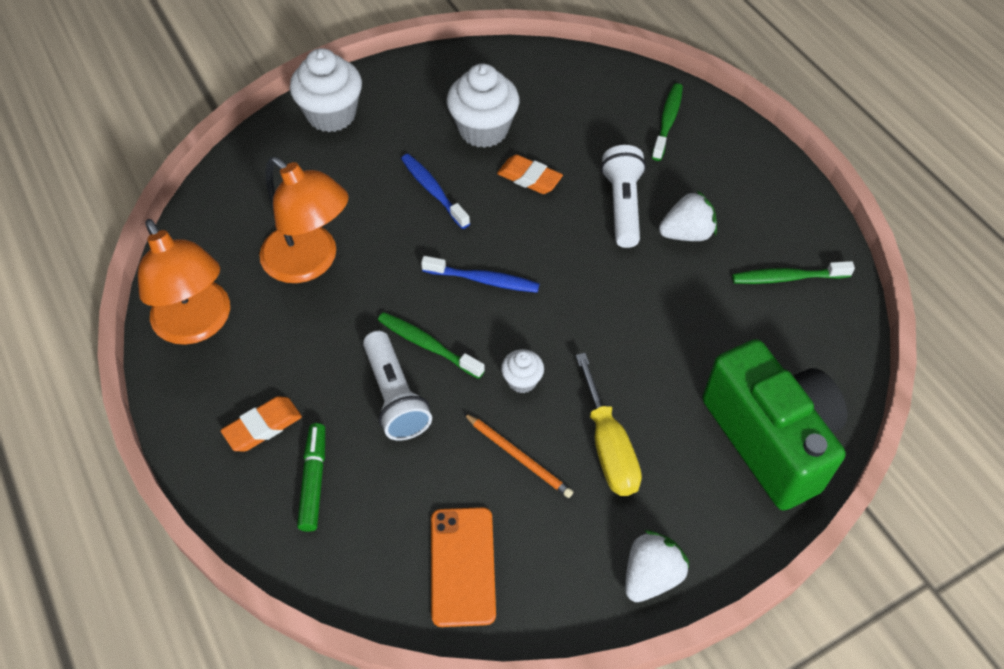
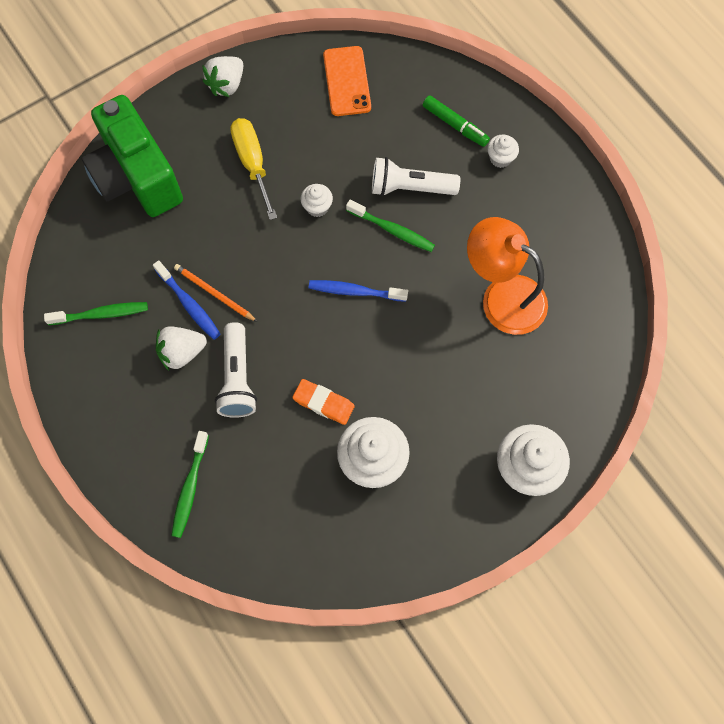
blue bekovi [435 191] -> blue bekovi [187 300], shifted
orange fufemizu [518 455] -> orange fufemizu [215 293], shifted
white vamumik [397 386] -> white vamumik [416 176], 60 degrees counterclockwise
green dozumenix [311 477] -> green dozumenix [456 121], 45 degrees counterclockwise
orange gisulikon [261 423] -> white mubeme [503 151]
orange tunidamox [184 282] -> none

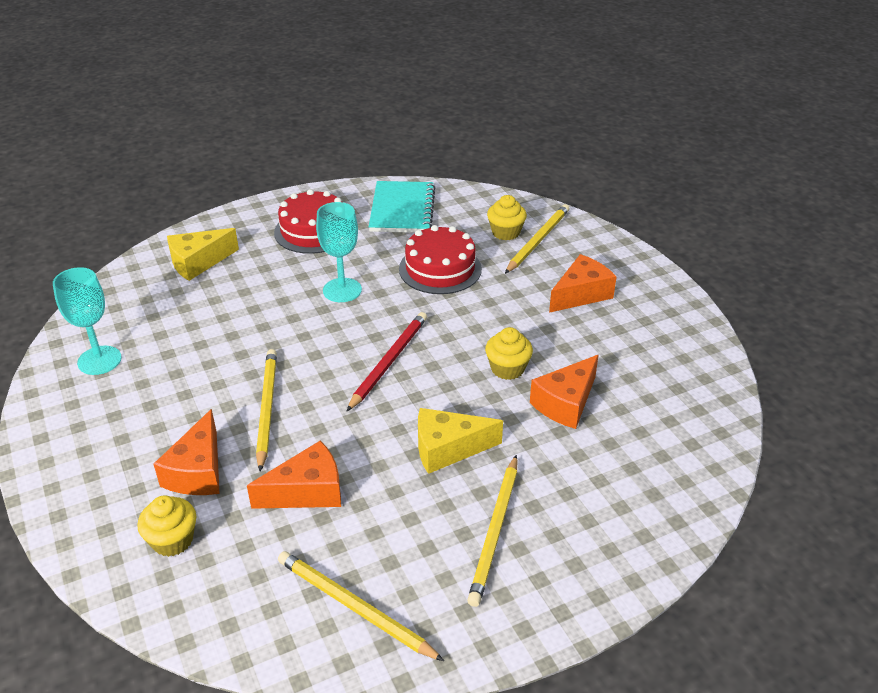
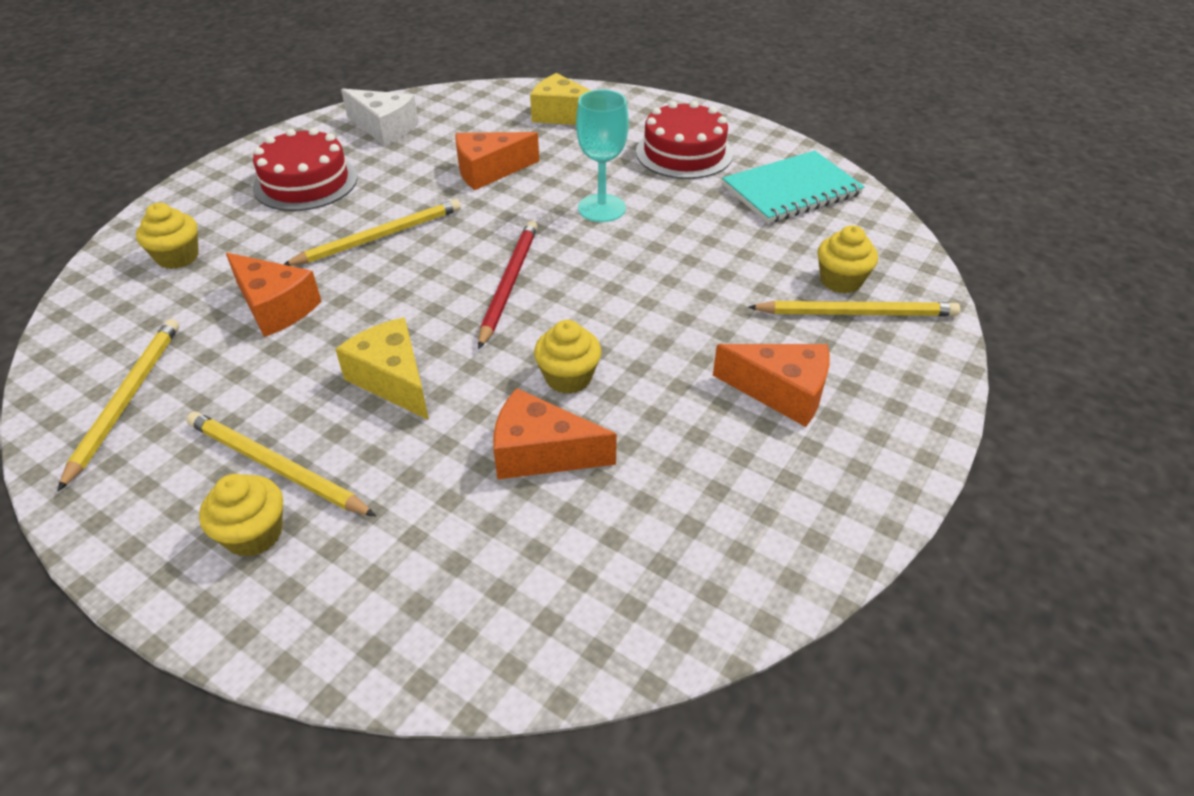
yellow fufemizu [492 531] -> yellow fufemizu [281 464], 45 degrees clockwise
none -> yellow mubeme [241 515]
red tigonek [440 259] -> red tigonek [305 169], shifted
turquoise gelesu [87 321] -> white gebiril [380 117]
orange gebiril [186 452] -> orange gebiril [497 161], shifted
red fufemizu [387 361] -> red fufemizu [508 285], 75 degrees counterclockwise

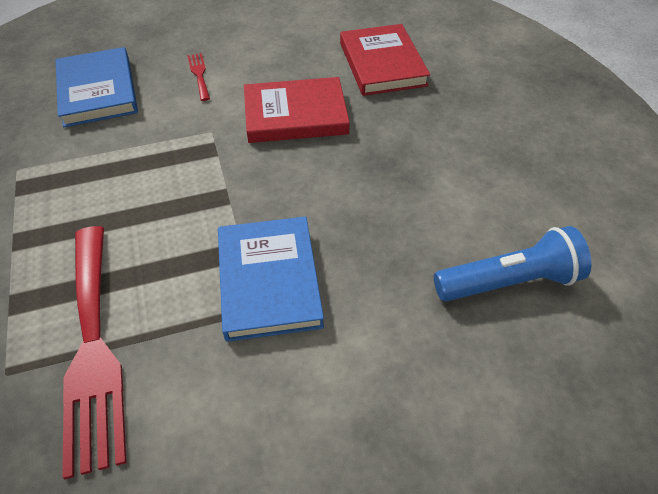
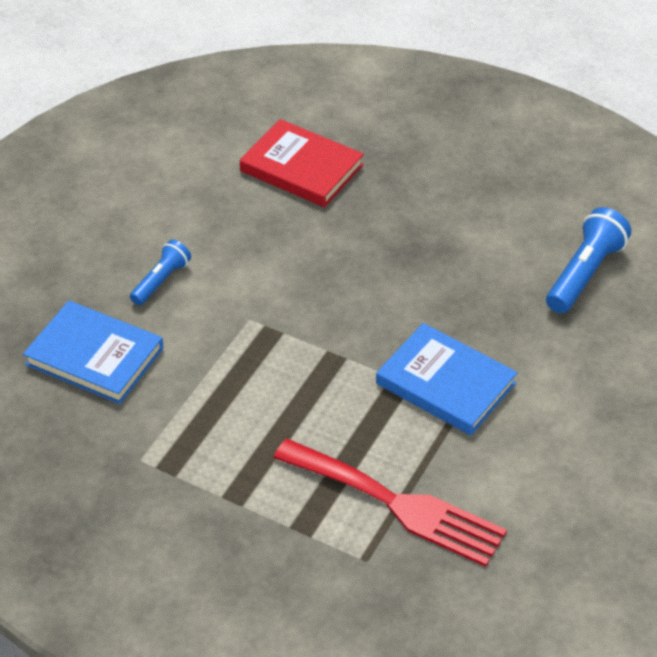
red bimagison [198 77] -> blue vamumik [160 272]
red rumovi [297 110] -> none

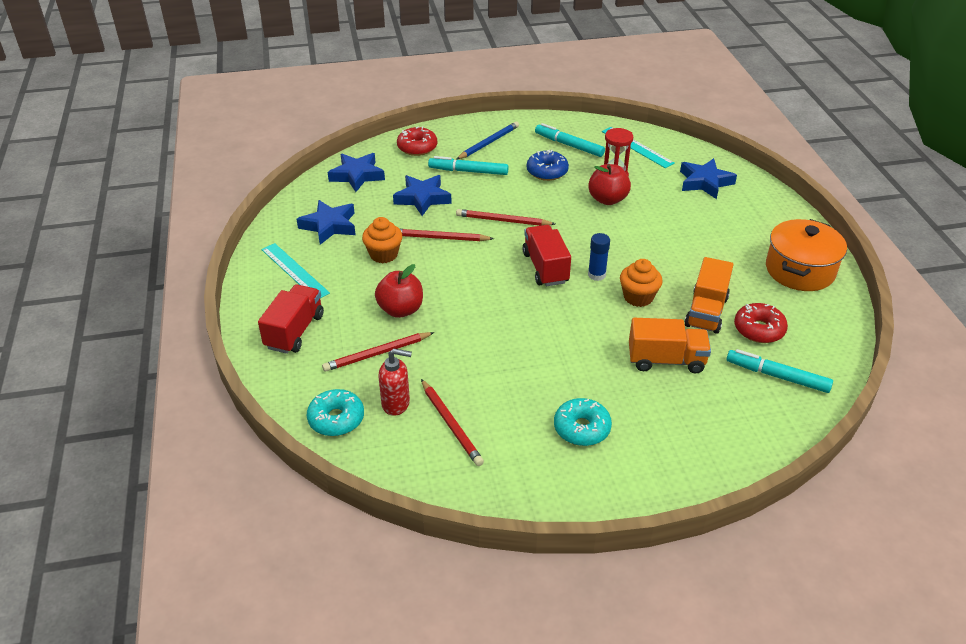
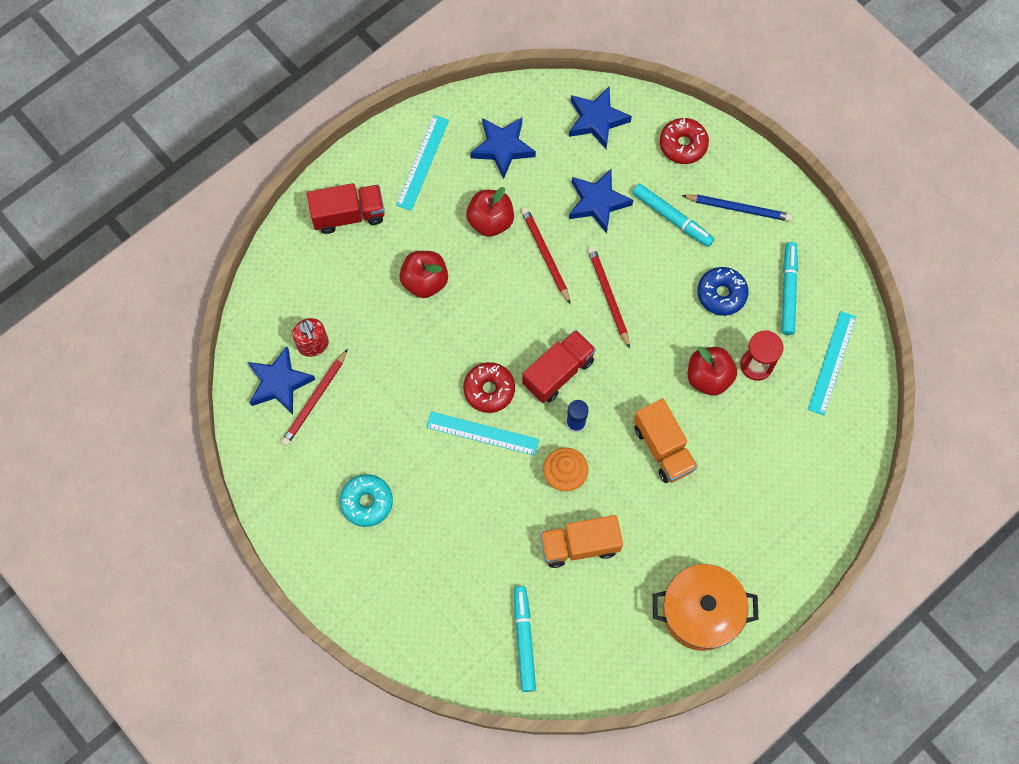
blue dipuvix [708 178] -> blue dipuvix [281 380], shifted
none -> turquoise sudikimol [482 433]
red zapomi [761 323] -> red zapomi [489 387], shifted
orange mubeme [382 240] -> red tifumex [490 212]
turquoise dozumenix [468 165] -> turquoise dozumenix [673 215], 150 degrees clockwise
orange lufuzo [670 345] -> orange lufuzo [666 441], shifted
turquoise zapomi [335 412] -> none
red fufemizu [378 352] -> none

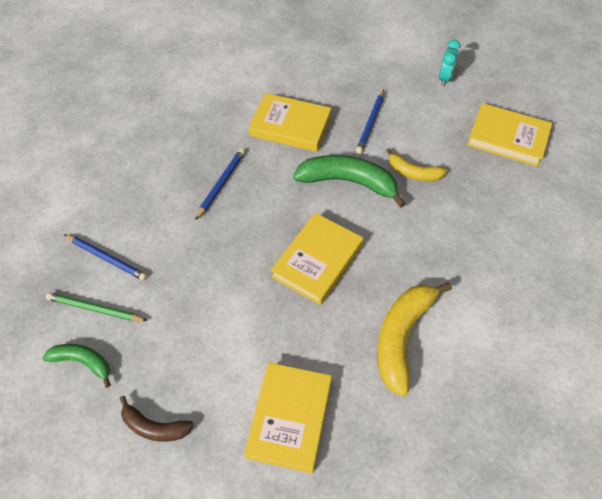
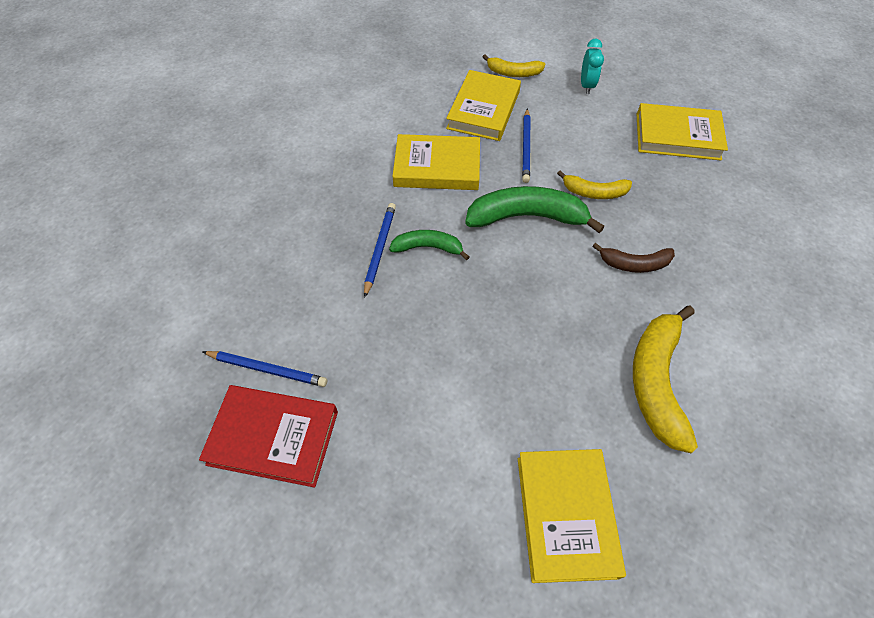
green fufemizu [97 306] -> red rumovi [268 436]
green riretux [76 366] -> green riretux [429 245], shifted
yellow rumovi [317 259] -> yellow rumovi [483 105], shifted
none -> yellow riretux [514 66]
brown riretux [157 419] -> brown riretux [633 258], shifted

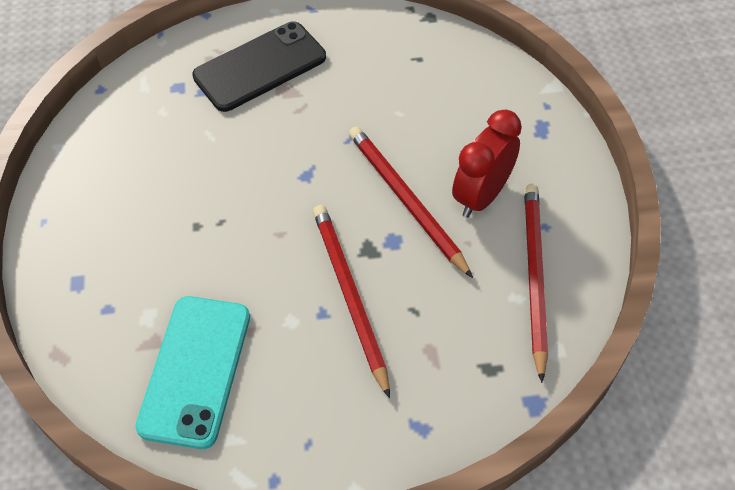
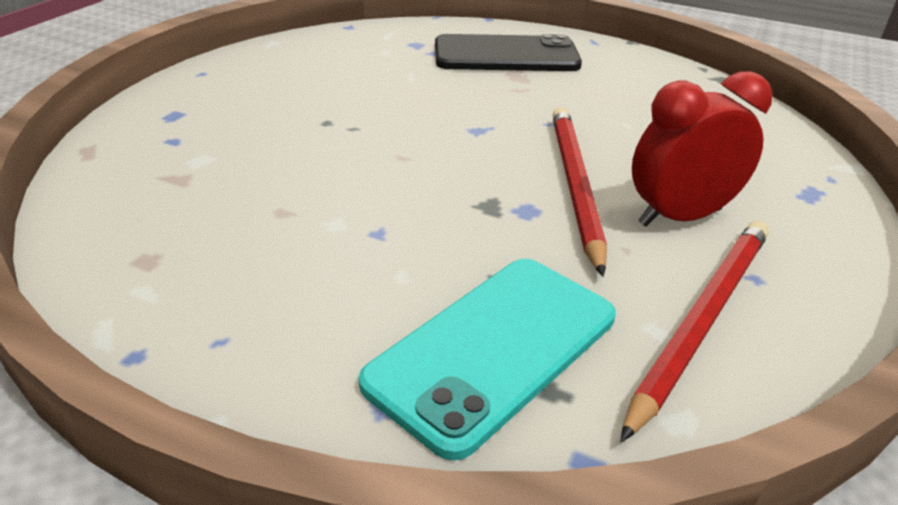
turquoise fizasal [192 372] -> turquoise fizasal [487 360], shifted
red fufemizu [351 301] -> none

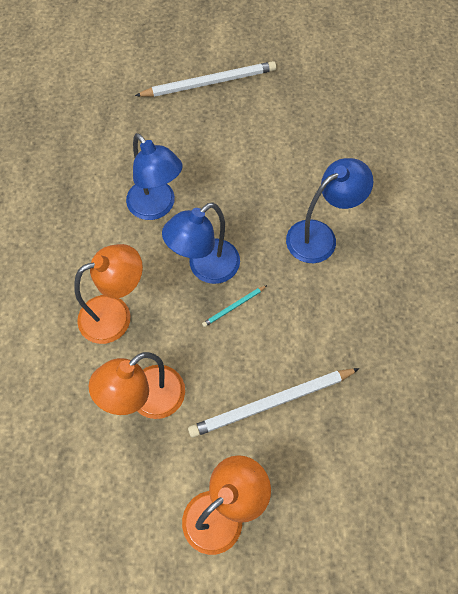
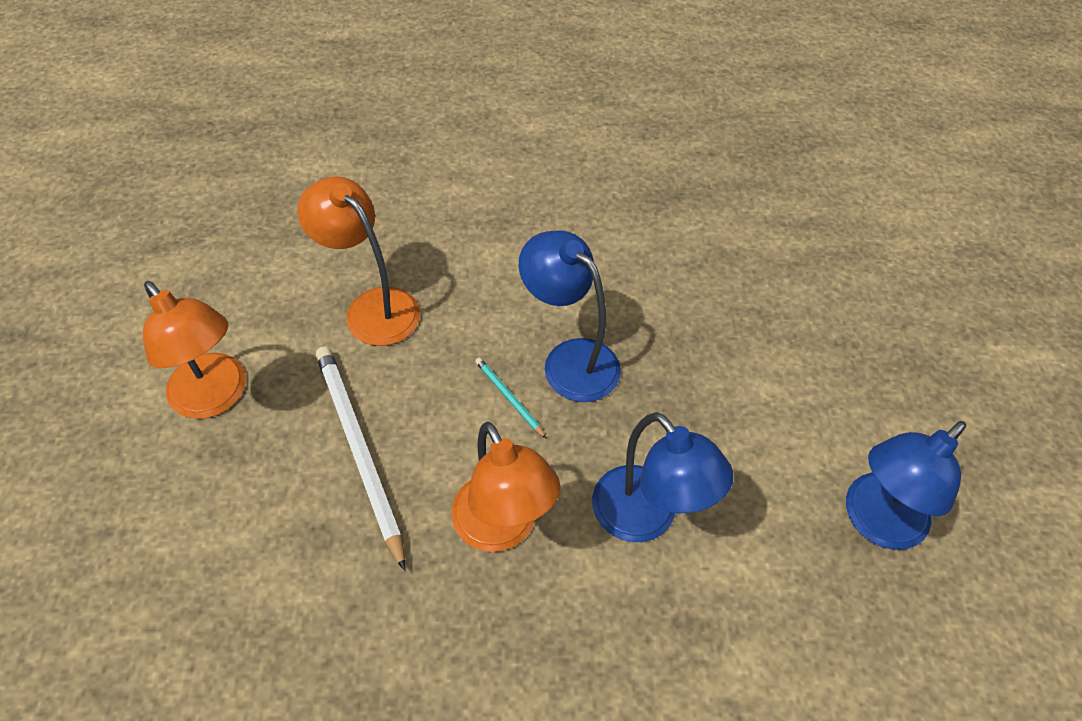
orange tunidamox [108 294] -> orange tunidamox [506 487], shifted
blue tunidamox [154 176] -> blue tunidamox [906 485], shifted
white fufemizu [205 79] -> none

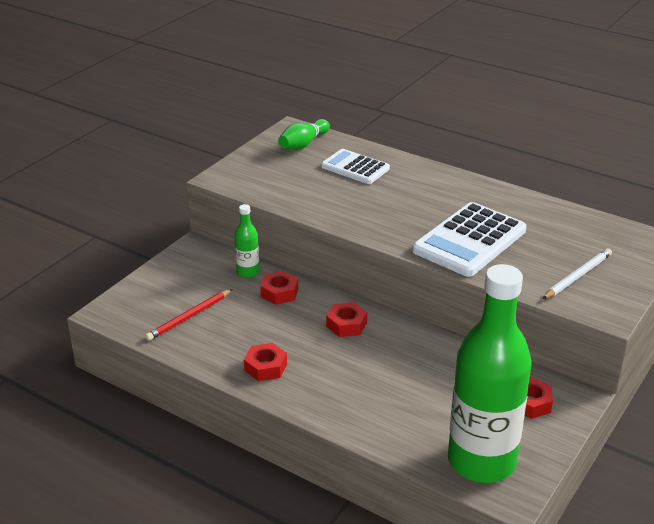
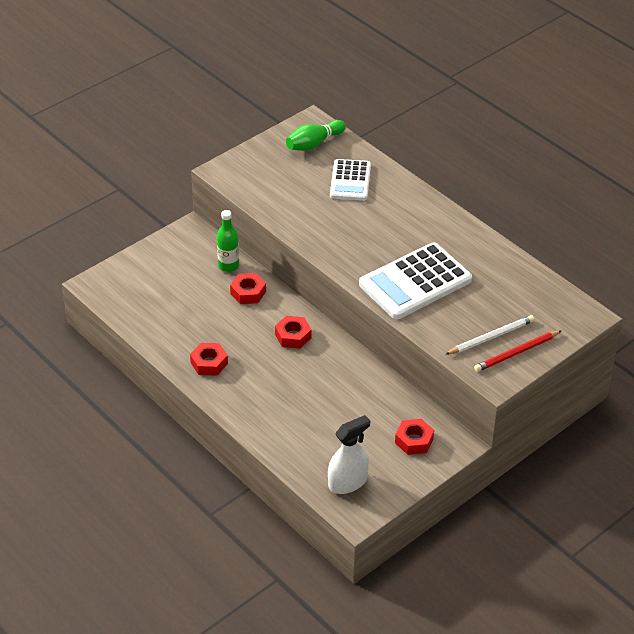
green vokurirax [490 373] -> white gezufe [349 454]
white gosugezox [355 166] -> white gosugezox [350 180], 135 degrees counterclockwise
red fufemizu [189 315] -> red fufemizu [518 351], shifted

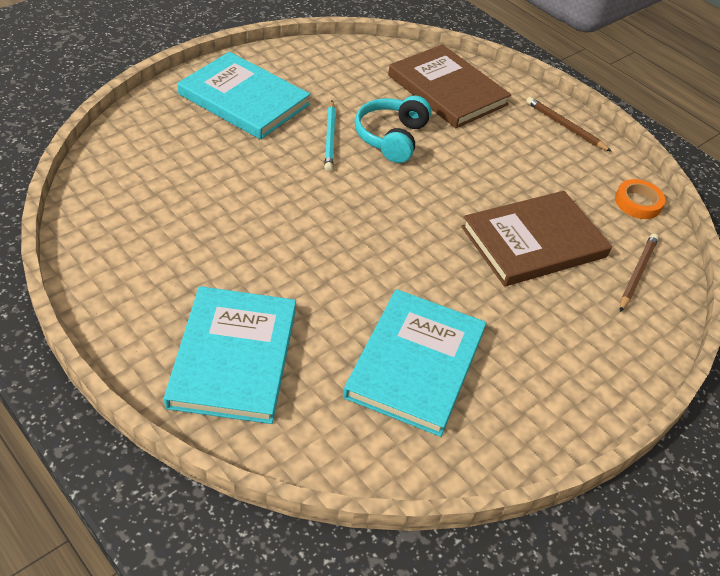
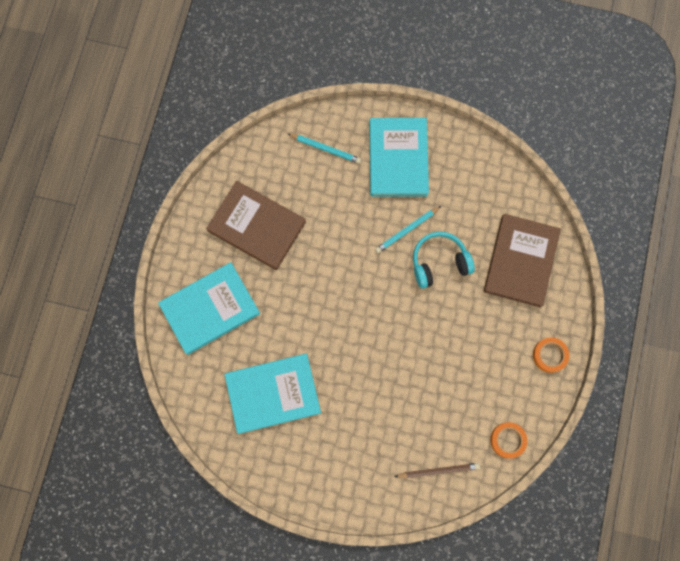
brown rumovi [536 239] -> brown rumovi [256 225], shifted
none -> turquoise fufemizu [325 149]
brown fufemizu [569 124] -> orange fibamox [551 355]

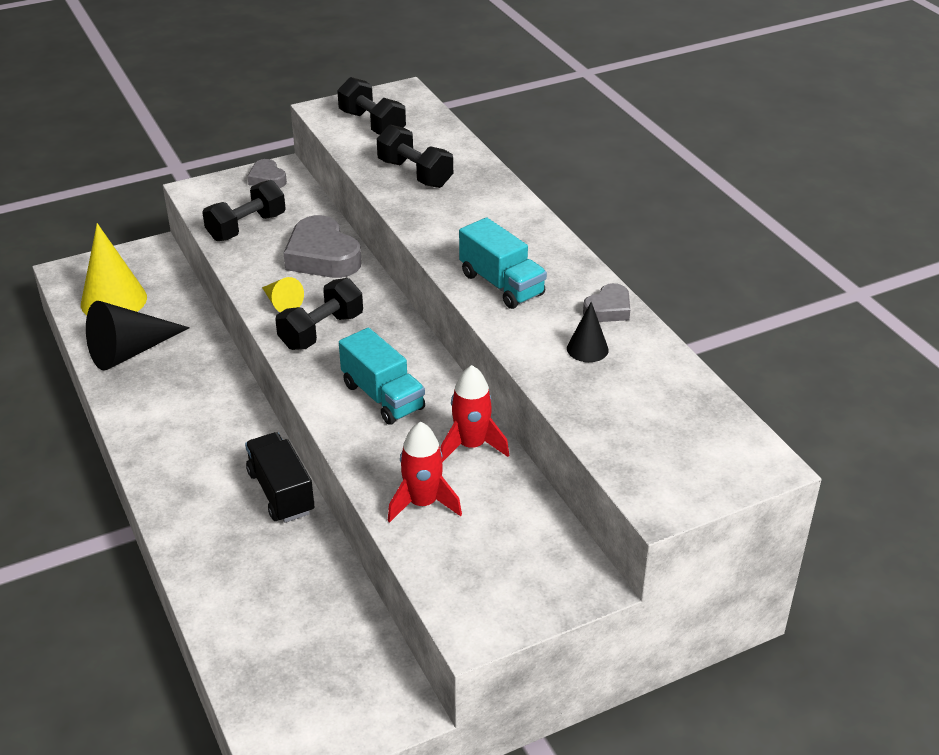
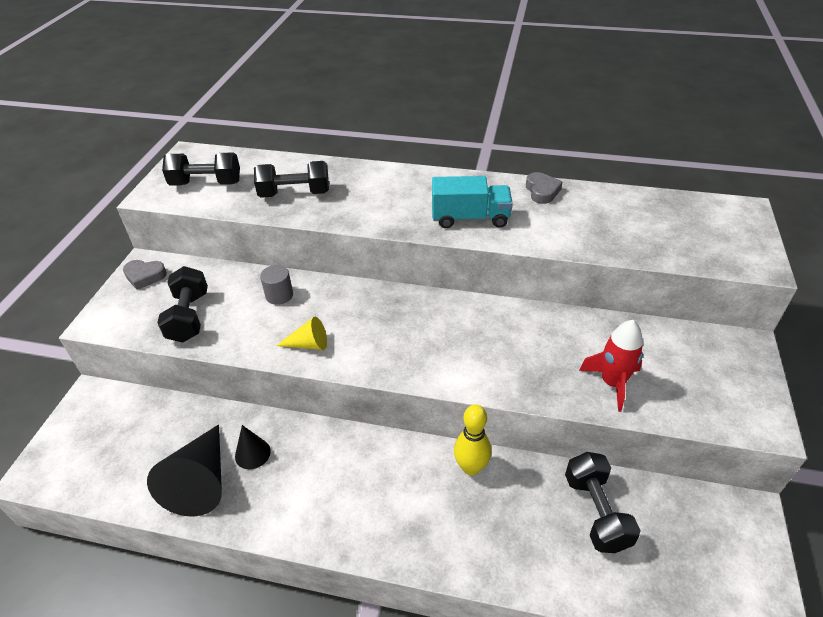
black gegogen [588 332] -> black gegogen [253 447], shifted
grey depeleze [322 246] -> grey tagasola [276 285]
black lufuzo [280 477] -> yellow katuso [473 440]
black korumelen [319 314] -> black korumelen [603 502], shifted
yellow gegogen [114 269] -> none
turquoise lufuzo [382 376] -> none
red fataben [474 413] -> none

